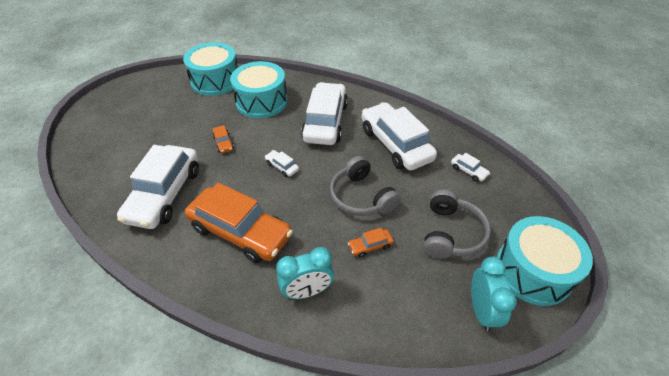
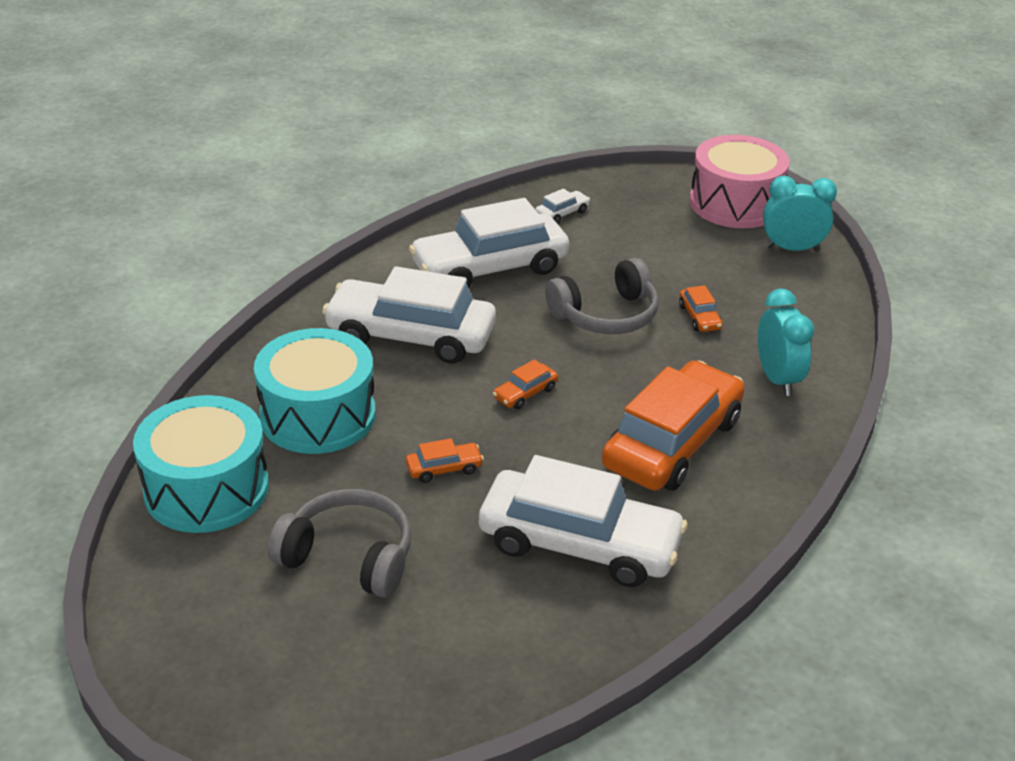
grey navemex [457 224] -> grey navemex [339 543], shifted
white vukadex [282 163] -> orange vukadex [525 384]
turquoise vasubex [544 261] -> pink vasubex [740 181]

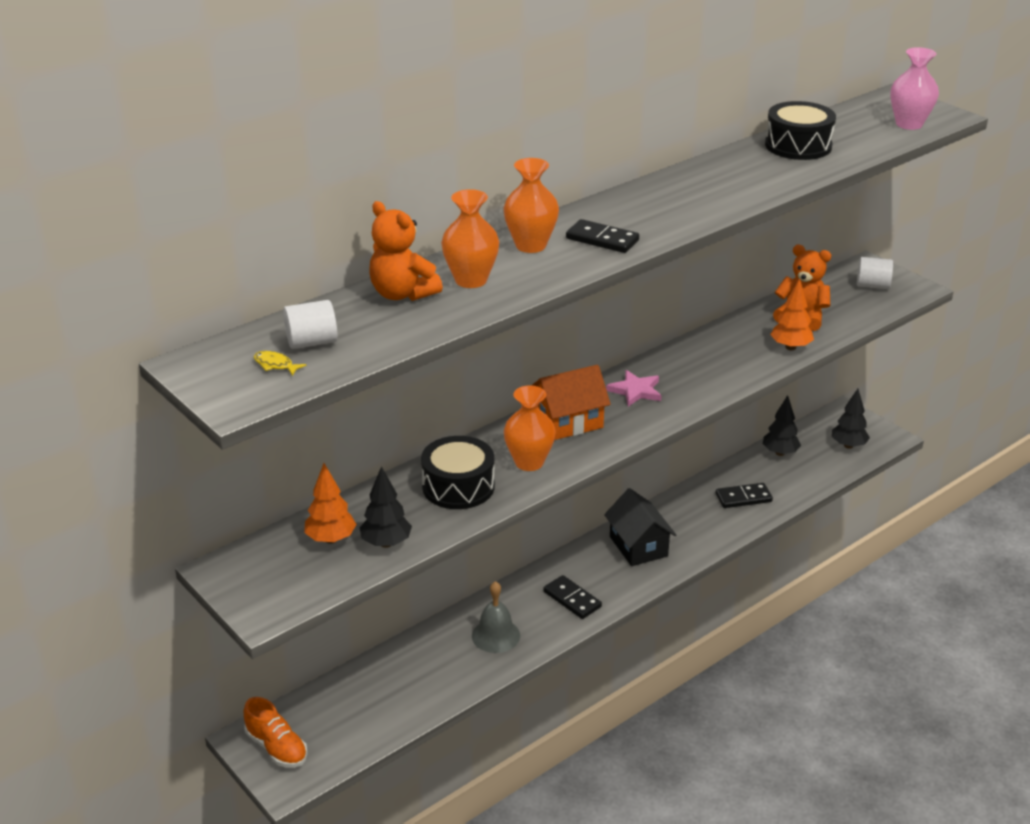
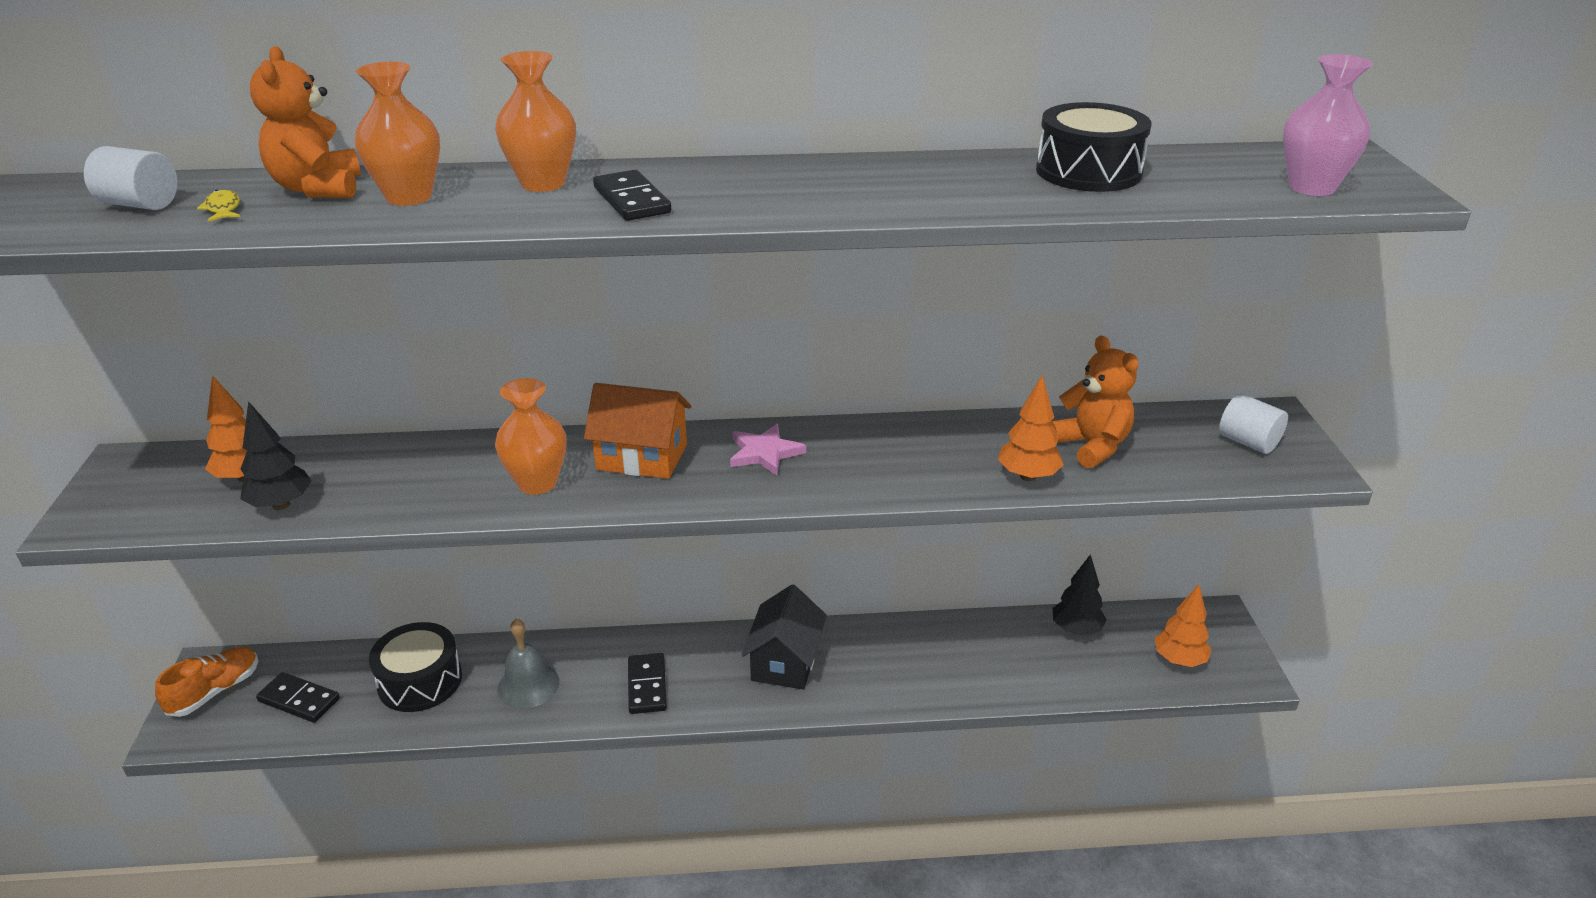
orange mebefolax [275 732] -> orange mebefolax [206 682], 135 degrees counterclockwise
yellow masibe [280 363] -> yellow masibe [218 206], shifted
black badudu [744 495] -> black badudu [298 697], shifted
black vasubex [458 472] -> black vasubex [415 667], shifted
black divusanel [851 419] -> orange divusanel [1183 625]

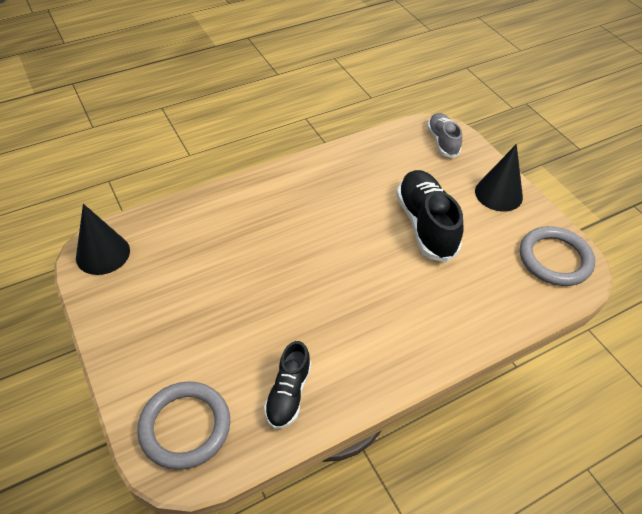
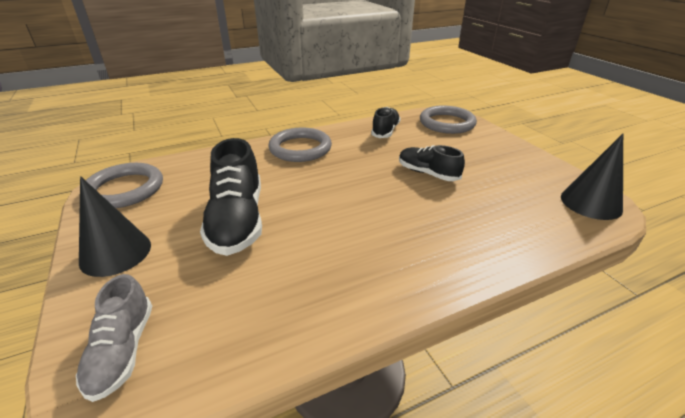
none -> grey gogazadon [300 144]
none -> black mebefolax [432 163]

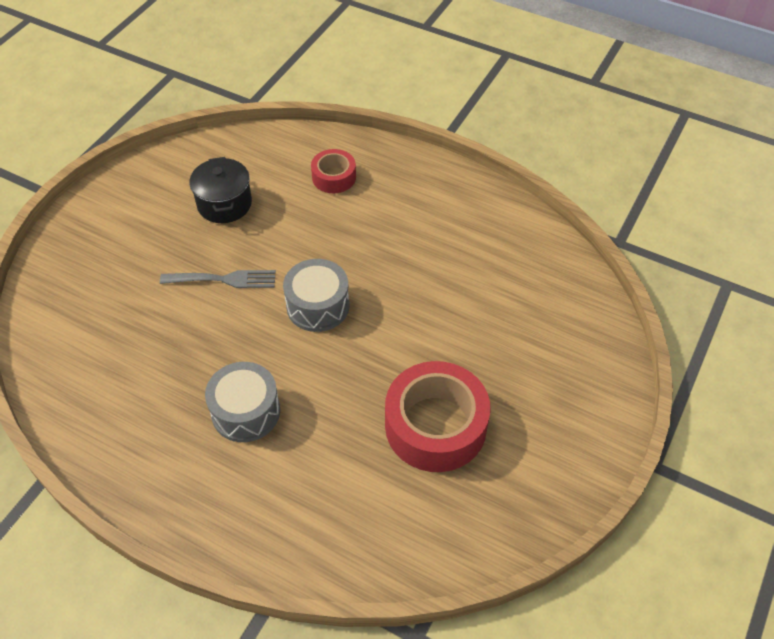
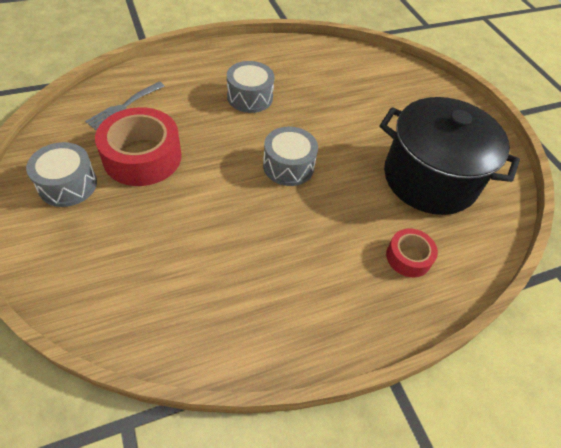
none -> grey vasubex [61 174]
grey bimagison [218 279] -> grey bimagison [124 106], shifted
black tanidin [220 190] -> black tanidin [450 156], x1.97

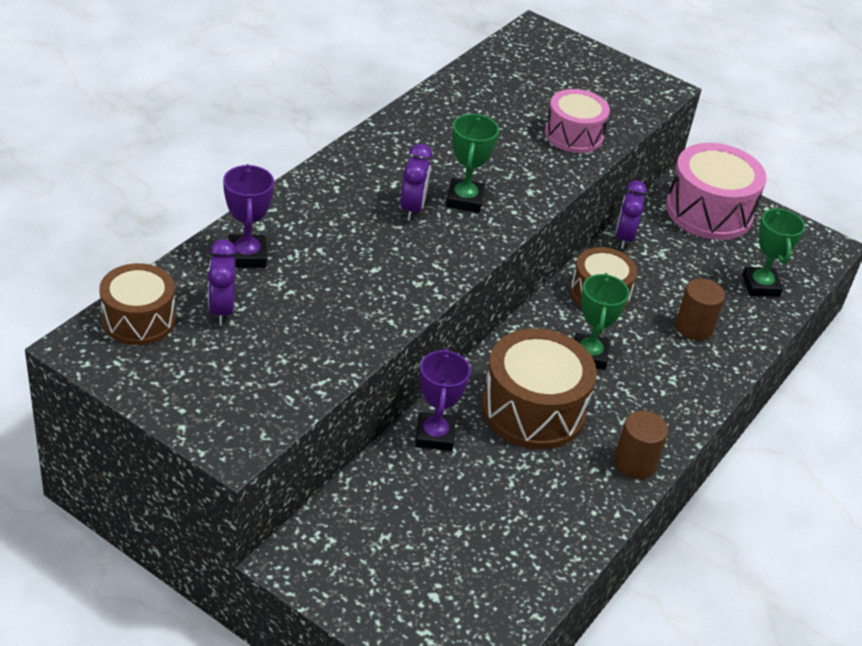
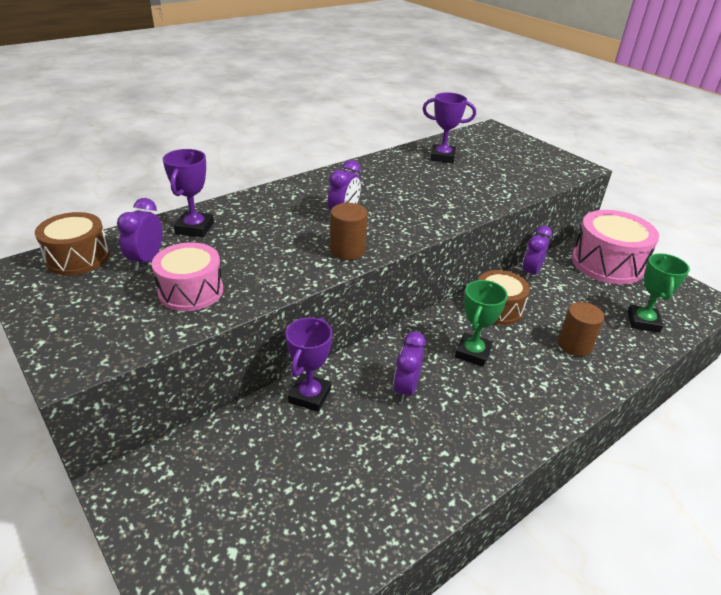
pink vasubex [577 121] -> pink vasubex [187 276], shifted
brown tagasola [641 445] -> brown tagasola [349 231], shifted
brown vasubex [539 388] -> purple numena [409 367]
none -> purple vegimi [449 128]
green vegimi [472 163] -> none

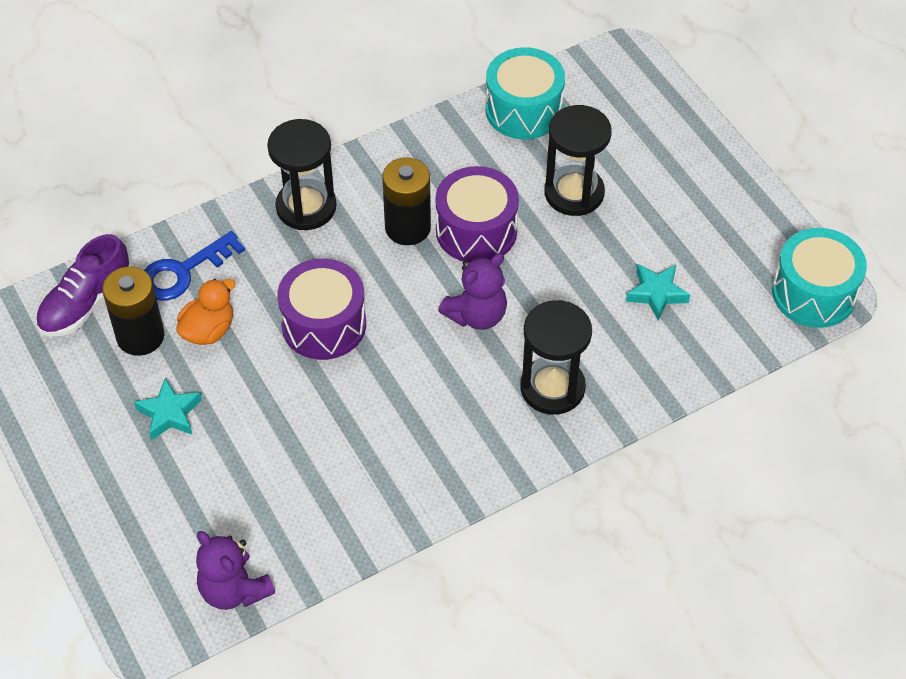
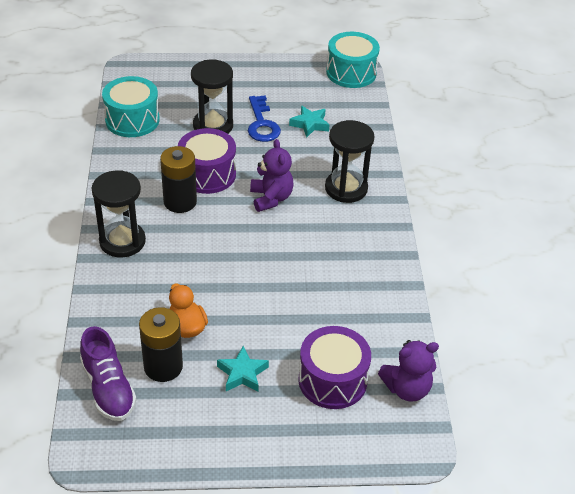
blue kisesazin [194 266] -> blue kisesazin [264 118], shifted
purple vasubex [321 309] -> purple vasubex [334 367], shifted

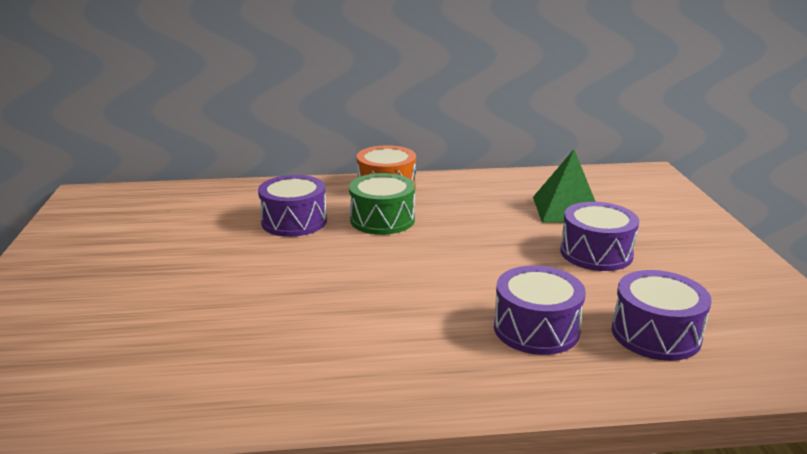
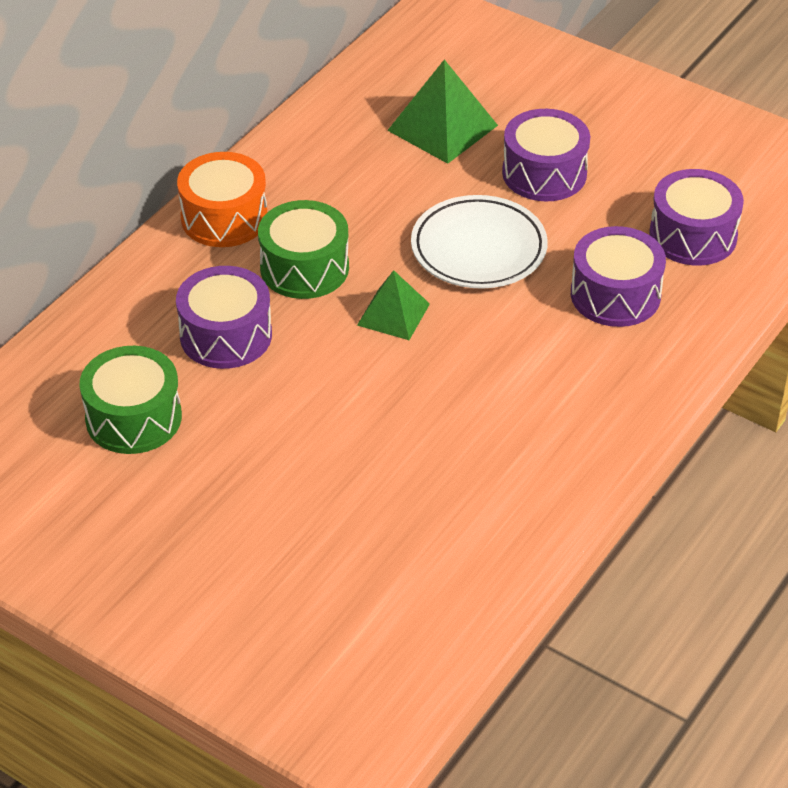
none -> green vasubex [130 400]
none -> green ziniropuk [393 305]
none -> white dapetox [479 242]

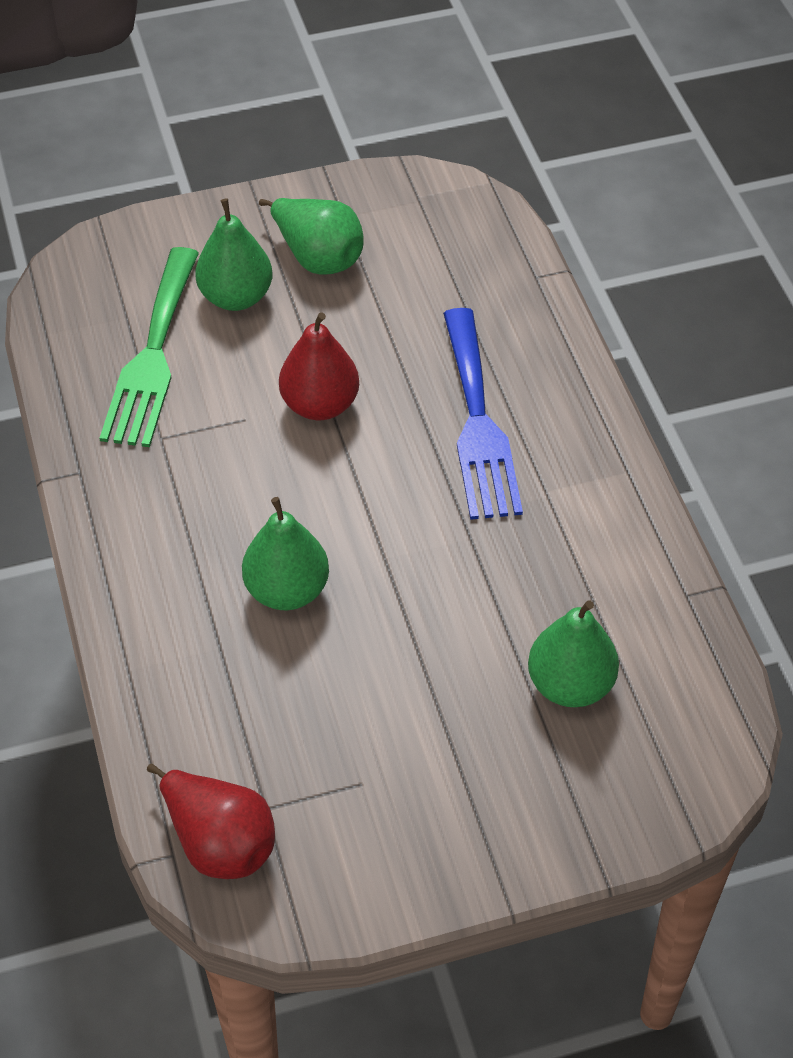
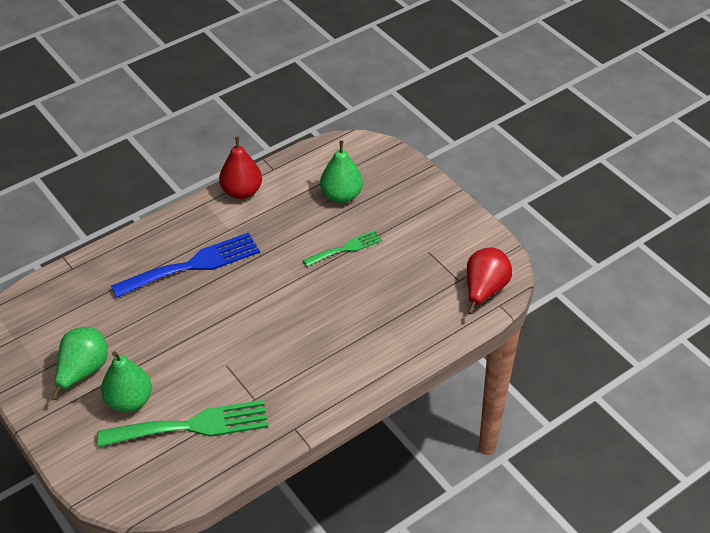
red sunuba [319 366] -> red sunuba [240 167], shifted
none -> green bimagison [342 248]
green sunuba [285 553] -> none

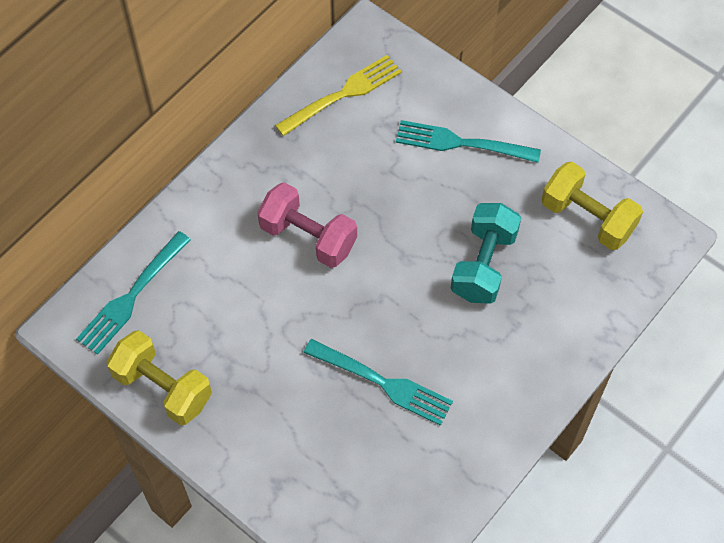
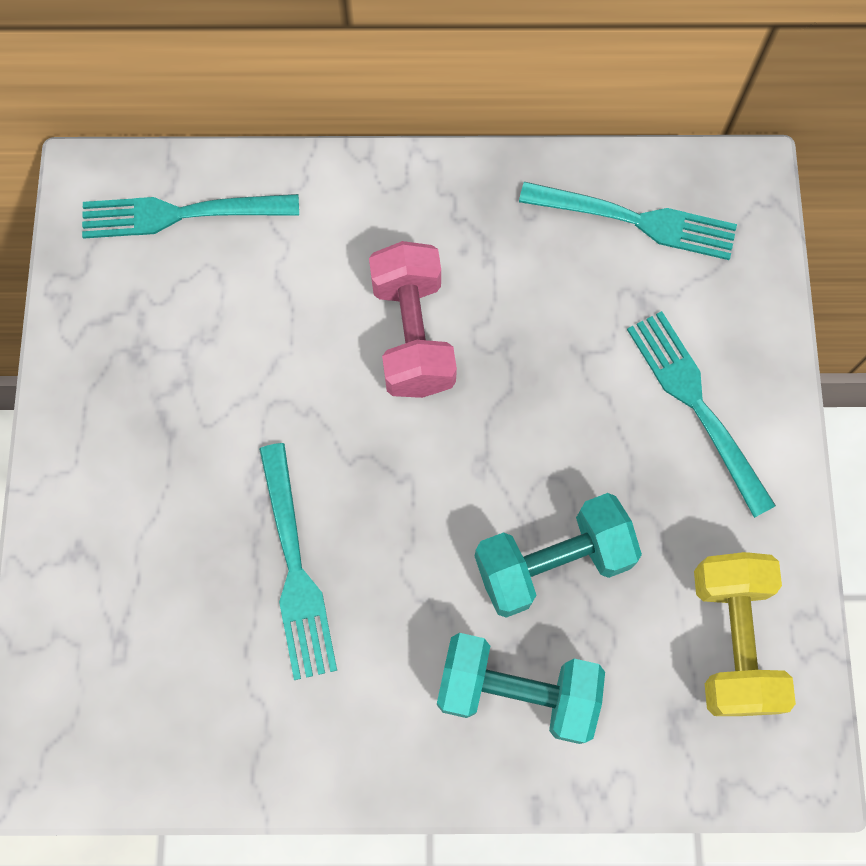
none -> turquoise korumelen [521 688]
yellow bimagison [338 95] -> turquoise bimagison [628 221]
yellow korumelen [159 377] -> none

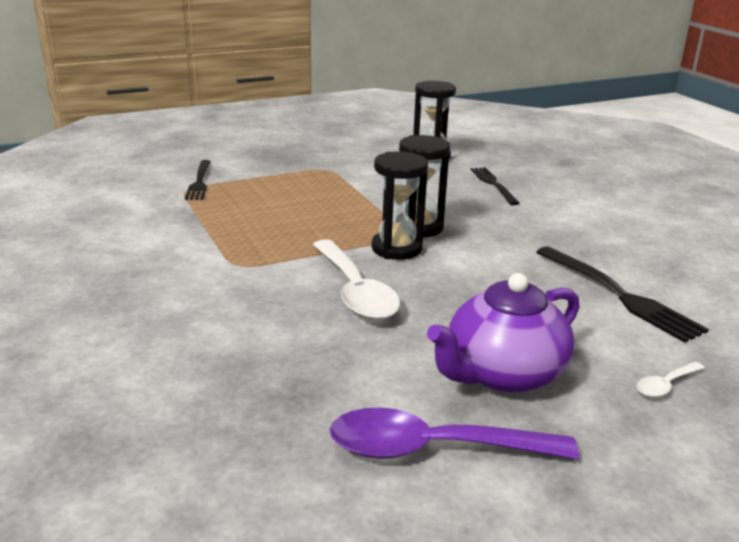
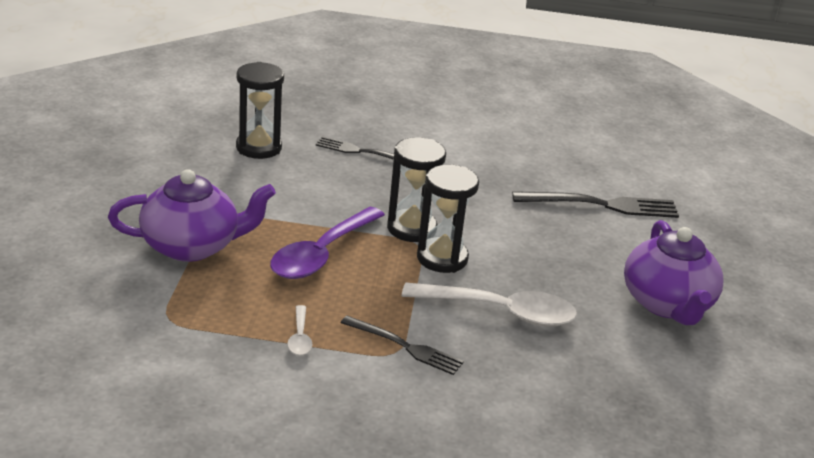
none -> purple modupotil [192 215]
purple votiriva [454 433] -> purple votiriva [327 243], shifted
white votiriva [671 379] -> white votiriva [300 330], shifted
black bimagison [198 180] -> black bimagison [402 345], shifted

